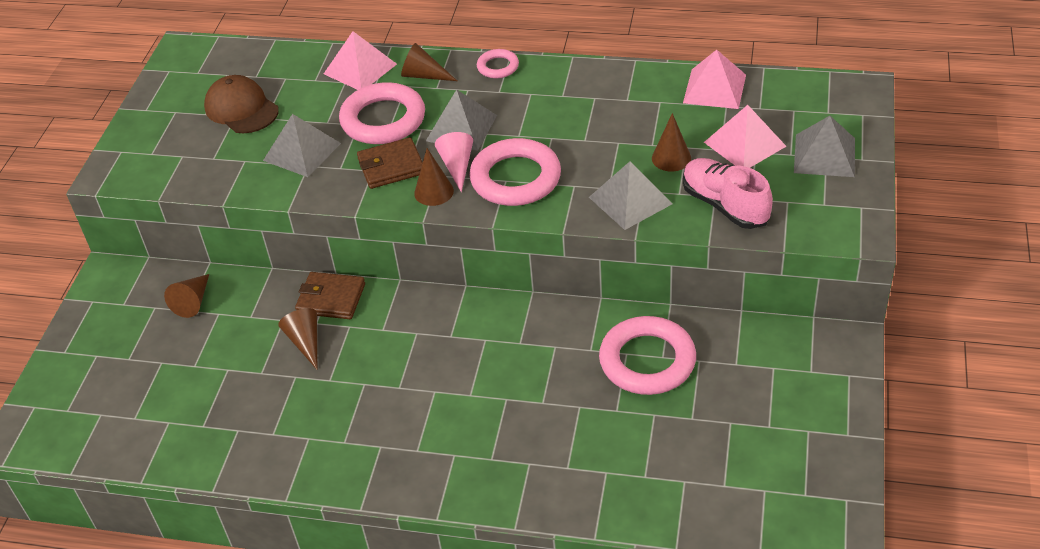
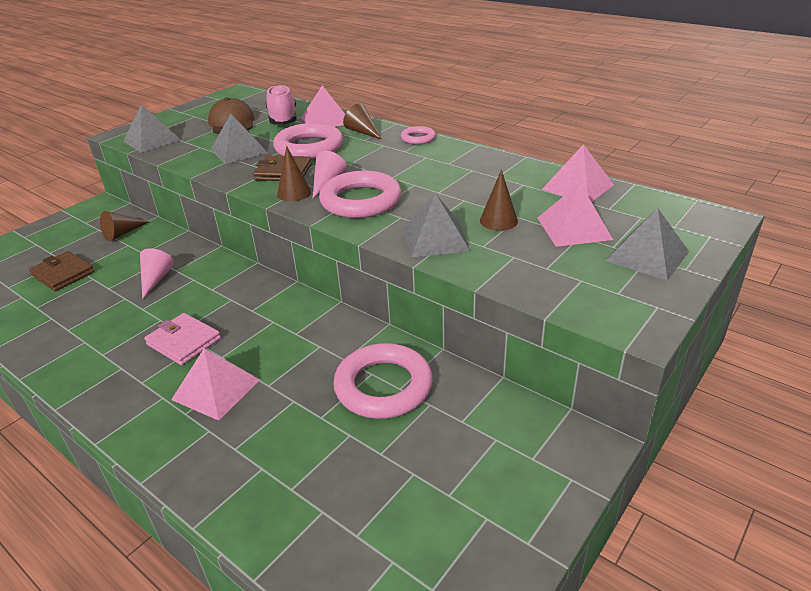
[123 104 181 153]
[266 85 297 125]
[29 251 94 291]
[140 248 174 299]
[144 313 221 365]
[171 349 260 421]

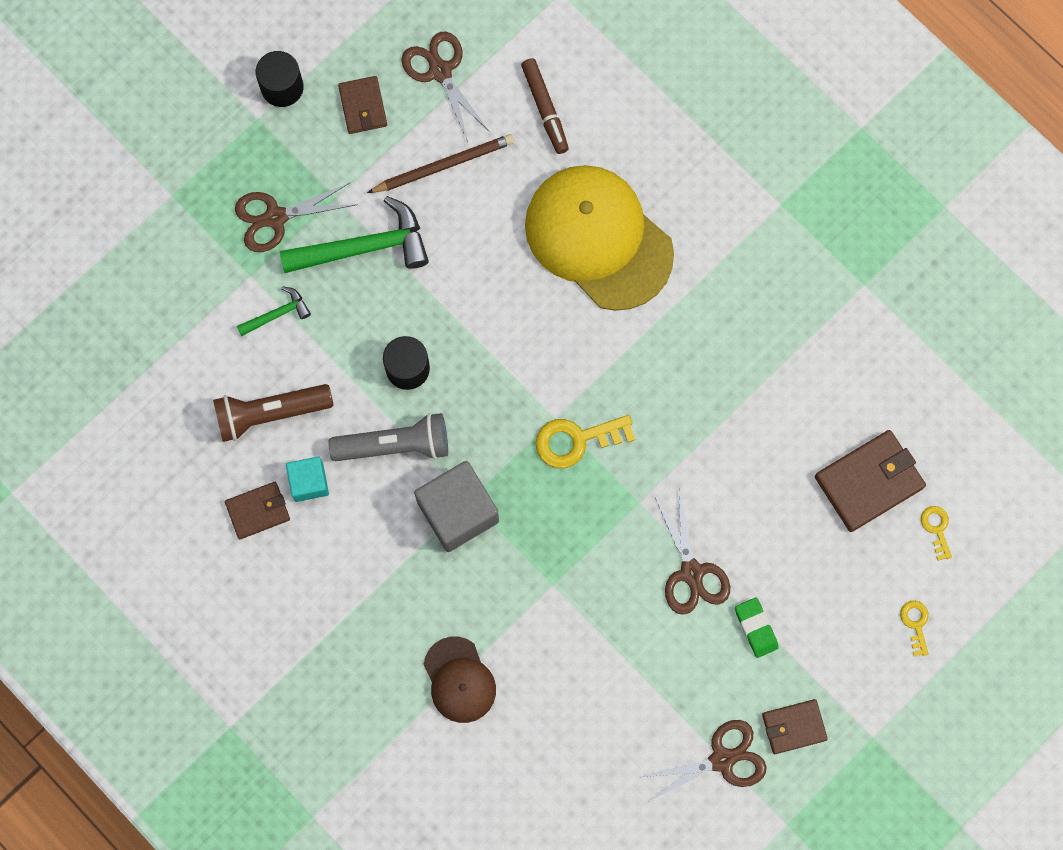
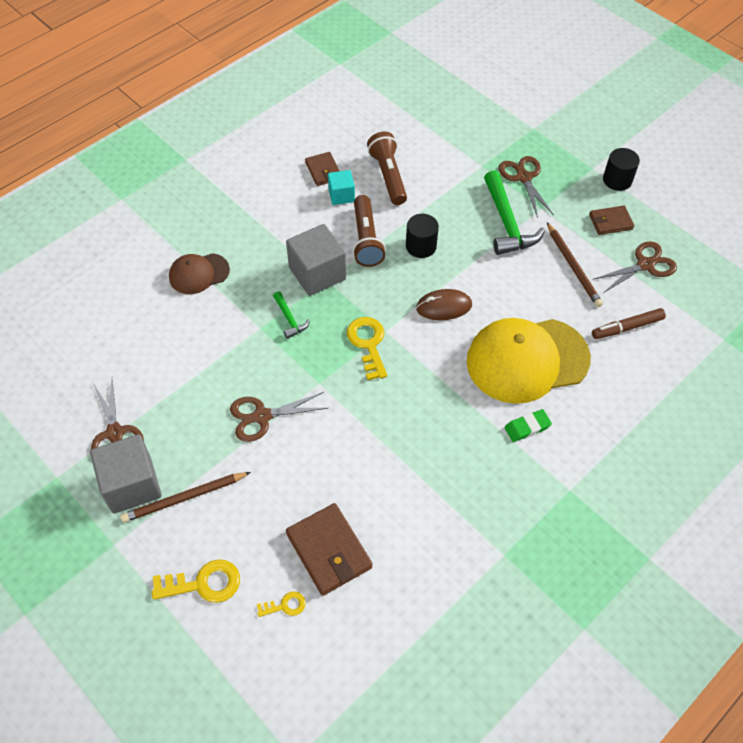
[466 318 591 404]
[273 291 310 339]
[353 195 386 267]
[504 409 552 442]
[152 559 240 603]
[90 434 162 514]
[416 289 472 320]
[120 472 251 523]

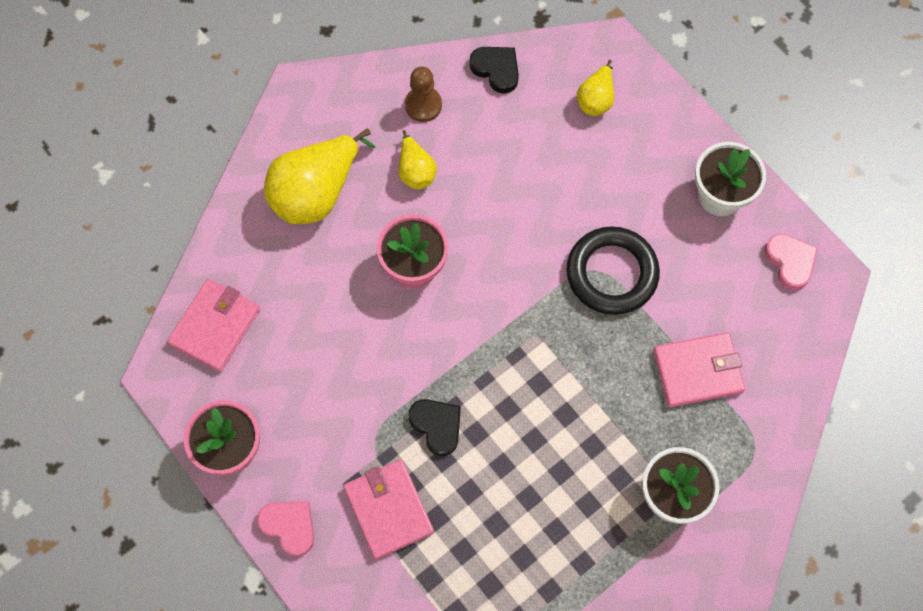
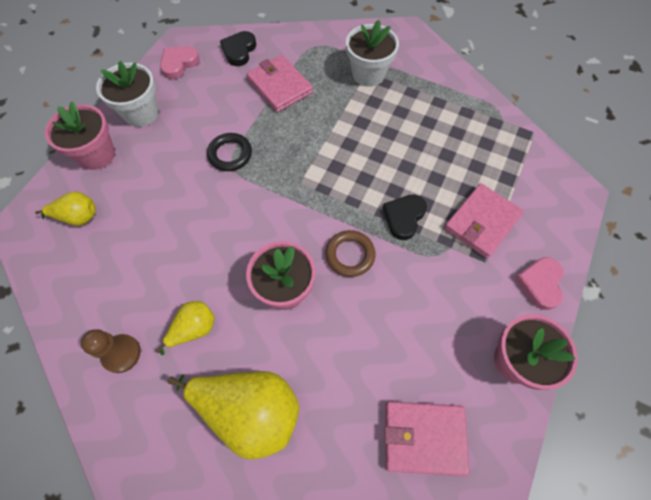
[220 31 256 66]
[207 133 252 171]
[45 102 115 170]
[325 230 375 277]

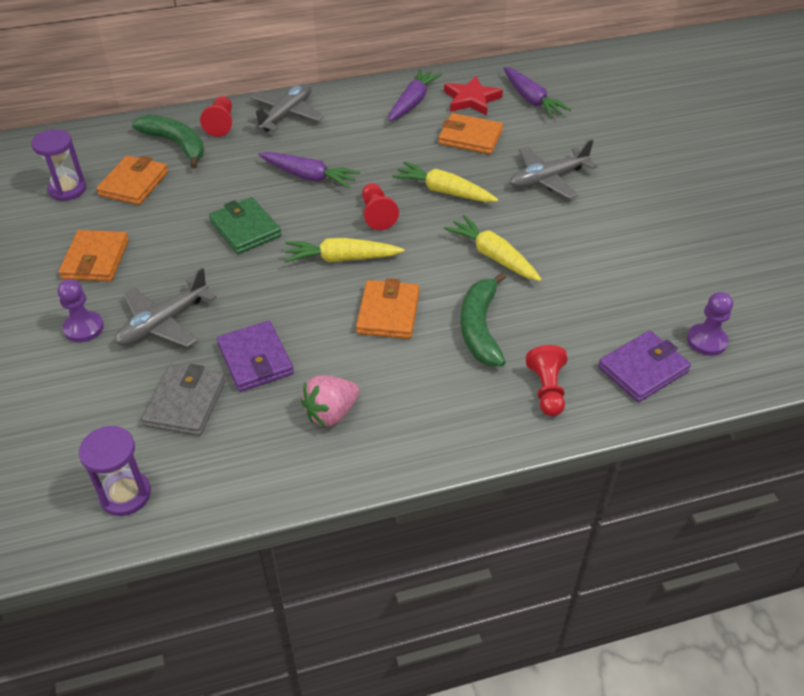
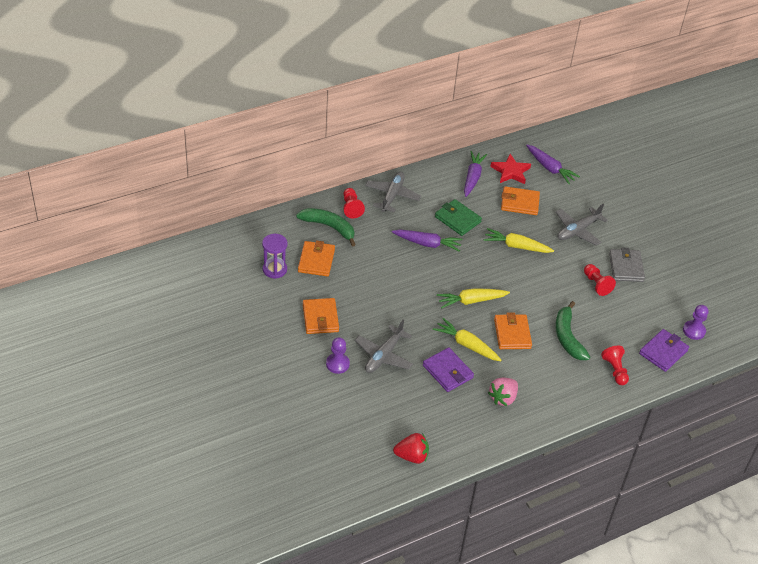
[584 264 616 296]
[435 199 482 236]
[433 318 502 361]
[609 248 645 282]
[393 433 429 464]

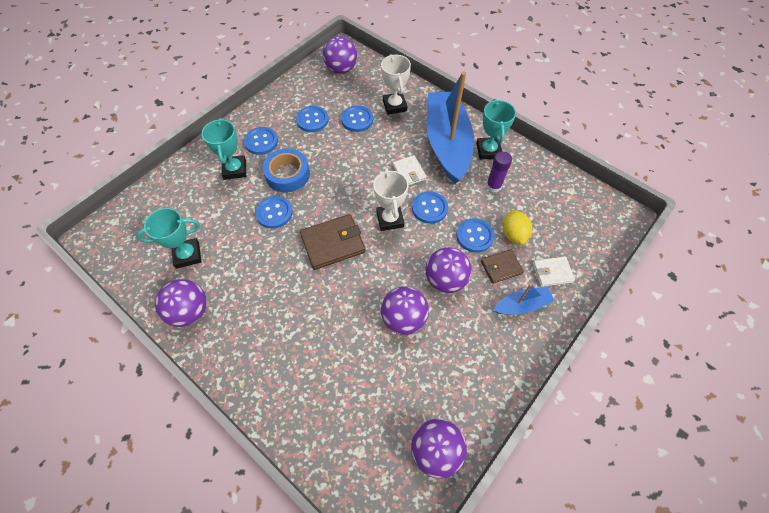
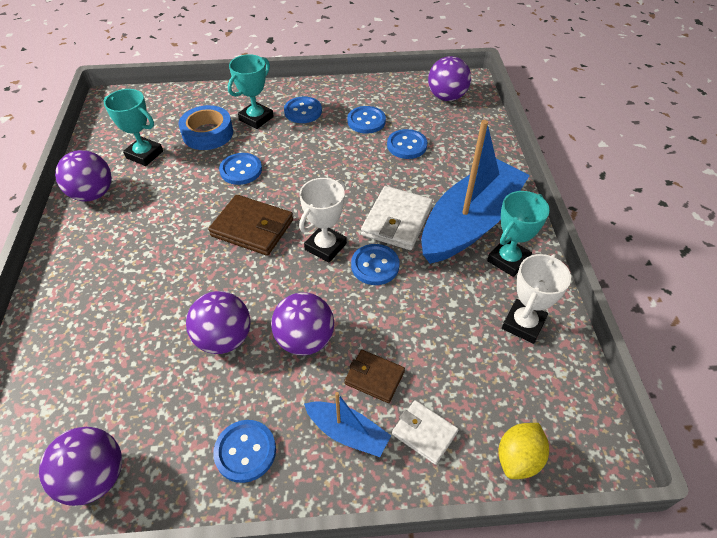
[502 254 571 344]
[179 105 233 150]
[486 151 512 193] (first image)
[361 186 433 250]
[499 423 549 479]
[213 420 276 483]

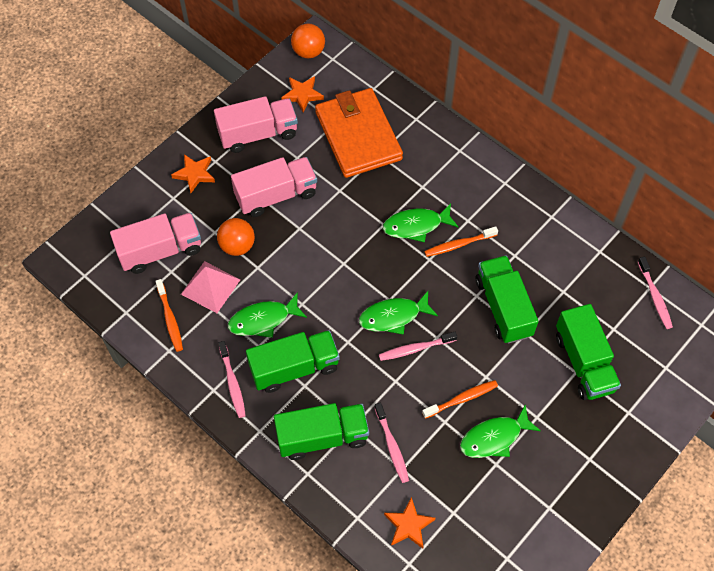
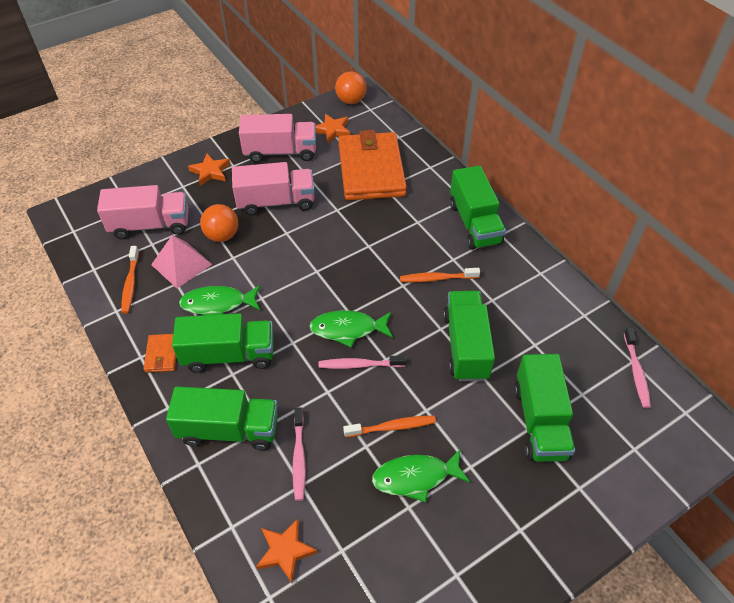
[383 204 459 242] (first image)
[143 334 176 372]
[450 166 506 250]

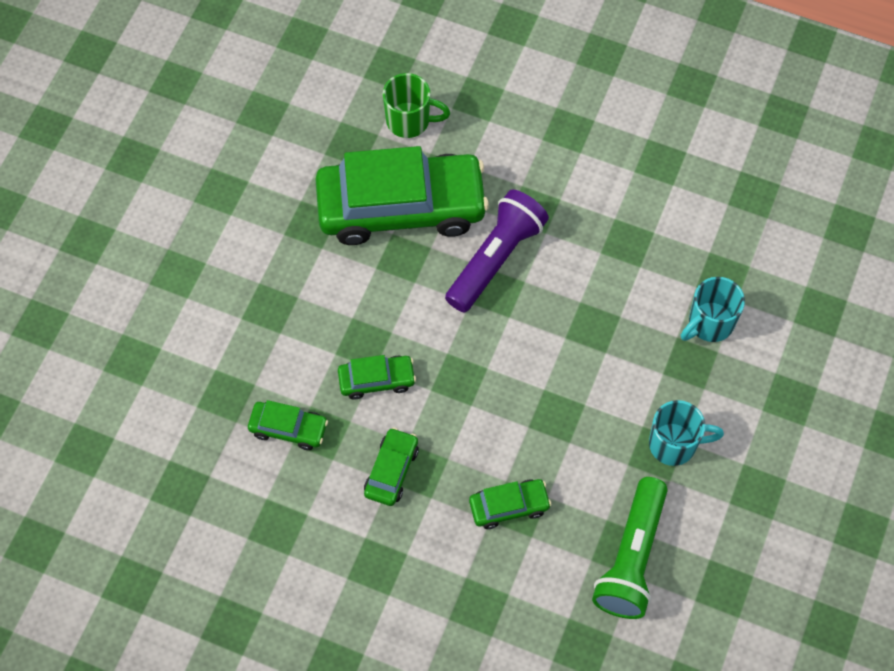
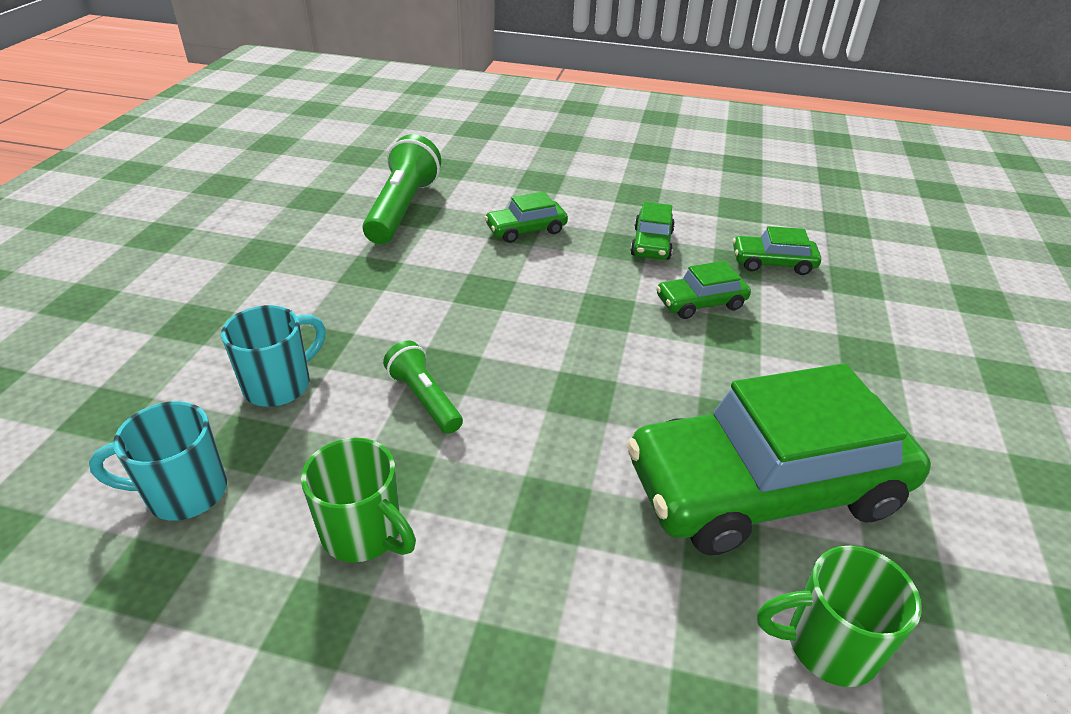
[445 189 549 312] (first image)
[89 401 227 521]
[383 340 463 434]
[301 437 416 562]

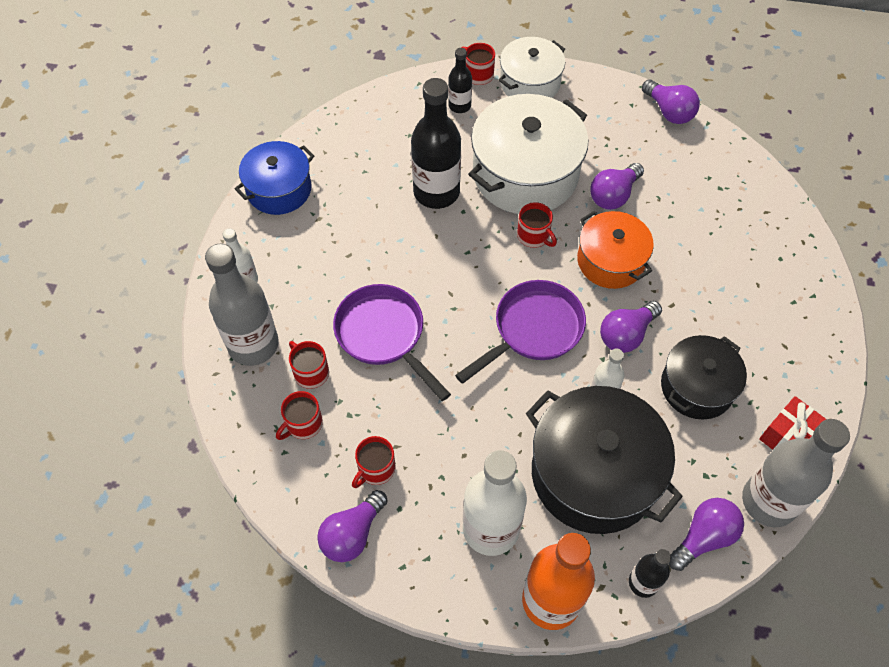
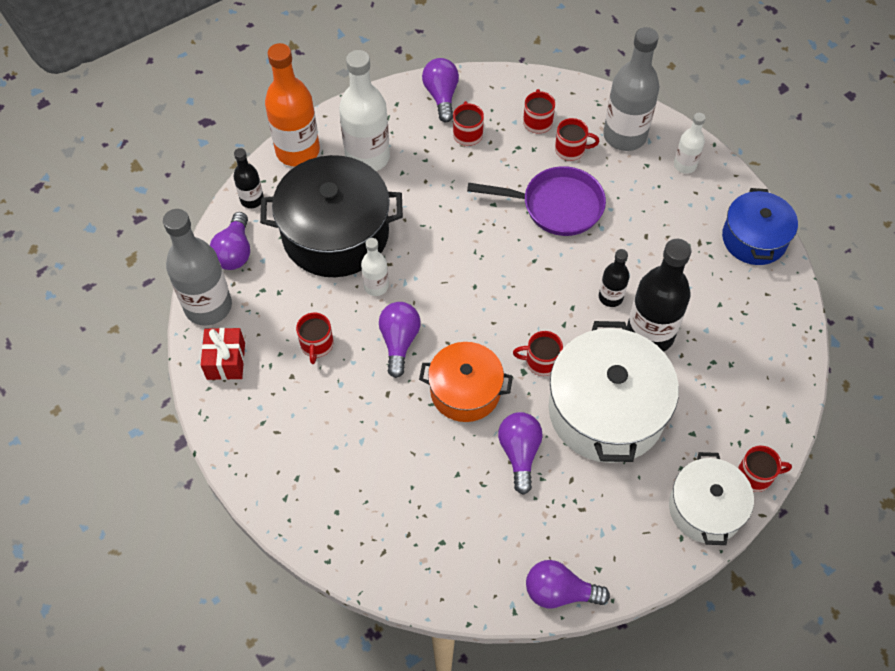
[599 249 630 307]
[455 280 586 384] (first image)
[296 313 334 364]

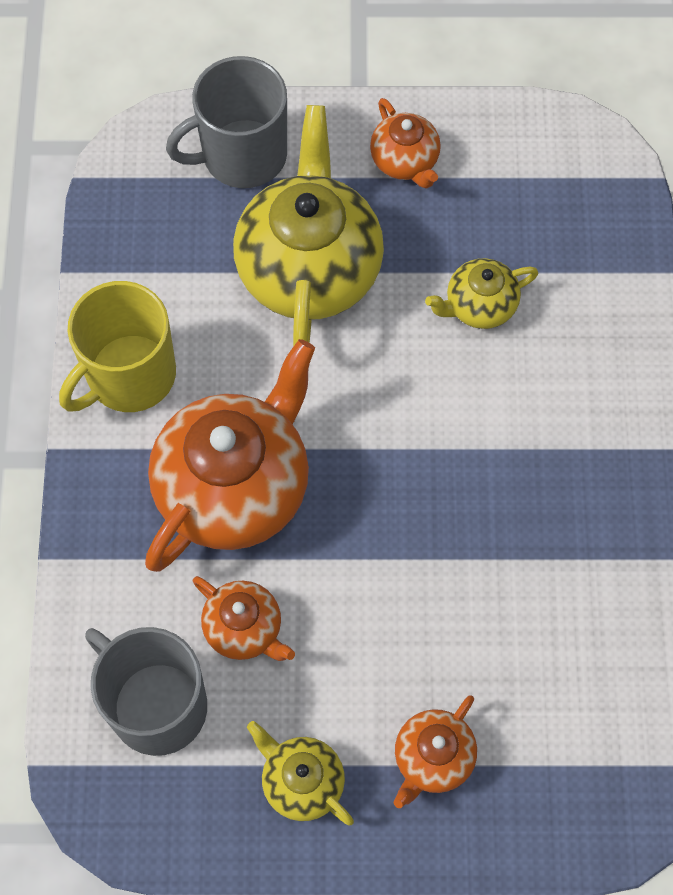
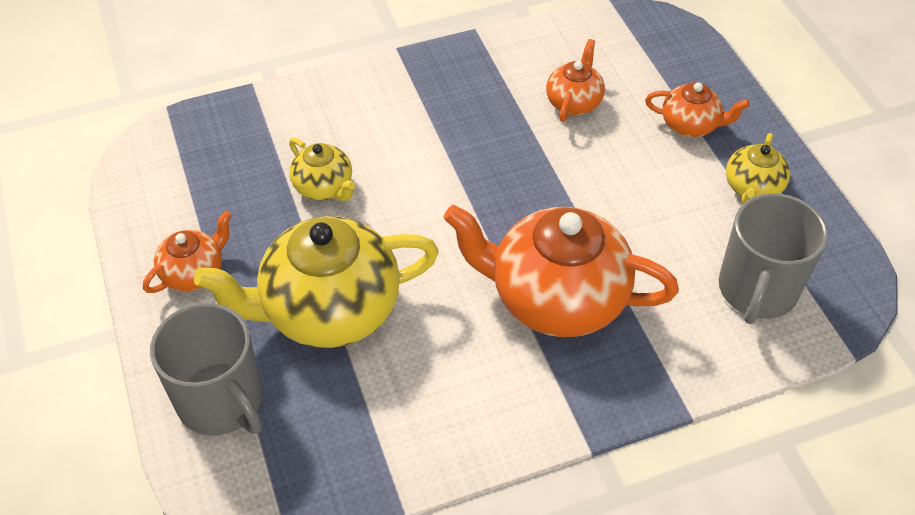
[59 281 176 412] (first image)
[546 39 605 122]

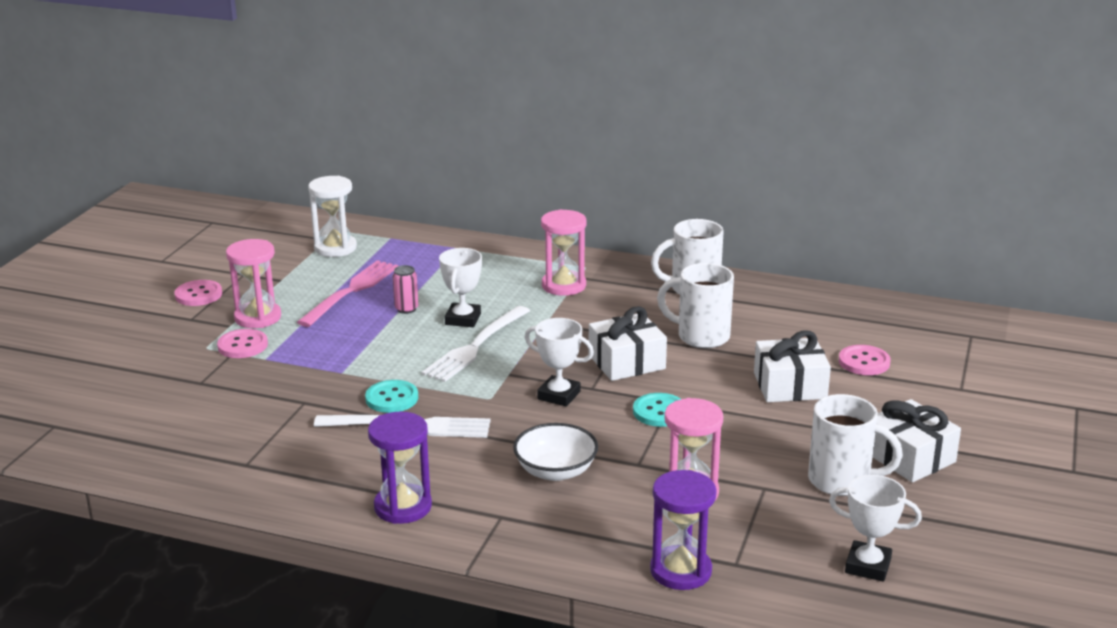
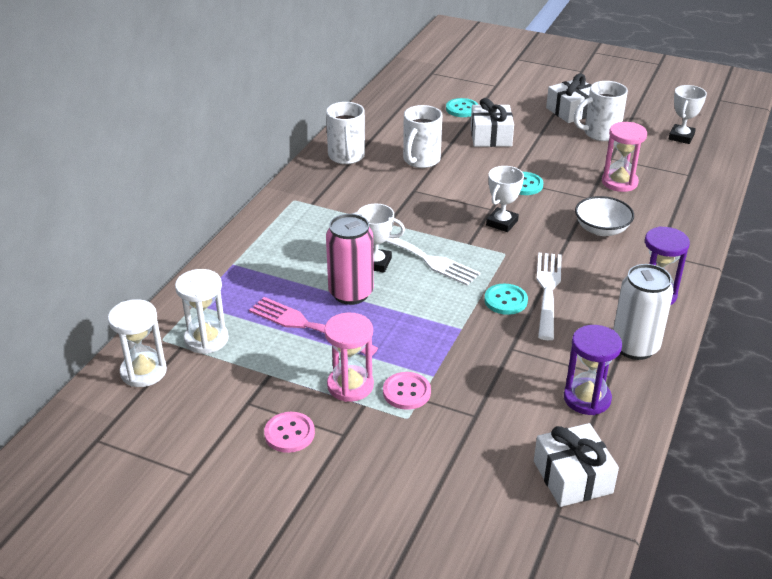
[541 209 586 296] (first image)
[326 214 374 305]
[534 423 619 507]
[446 98 478 117]
[574 81 628 141]
[564 325 622 415]
[613 264 673 360]
[108 299 167 387]

